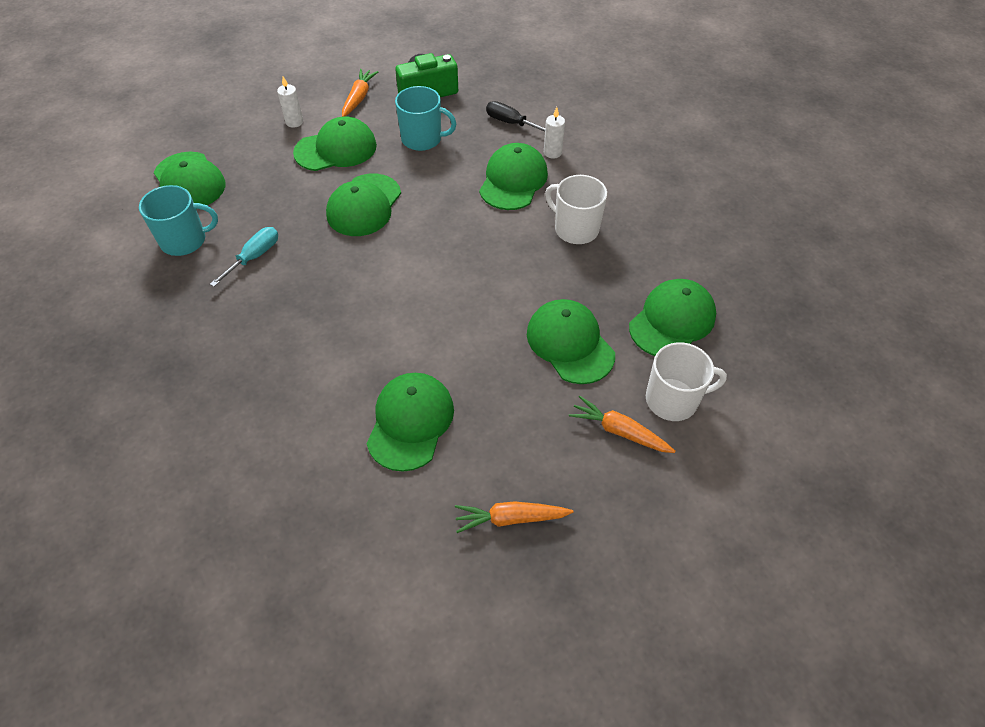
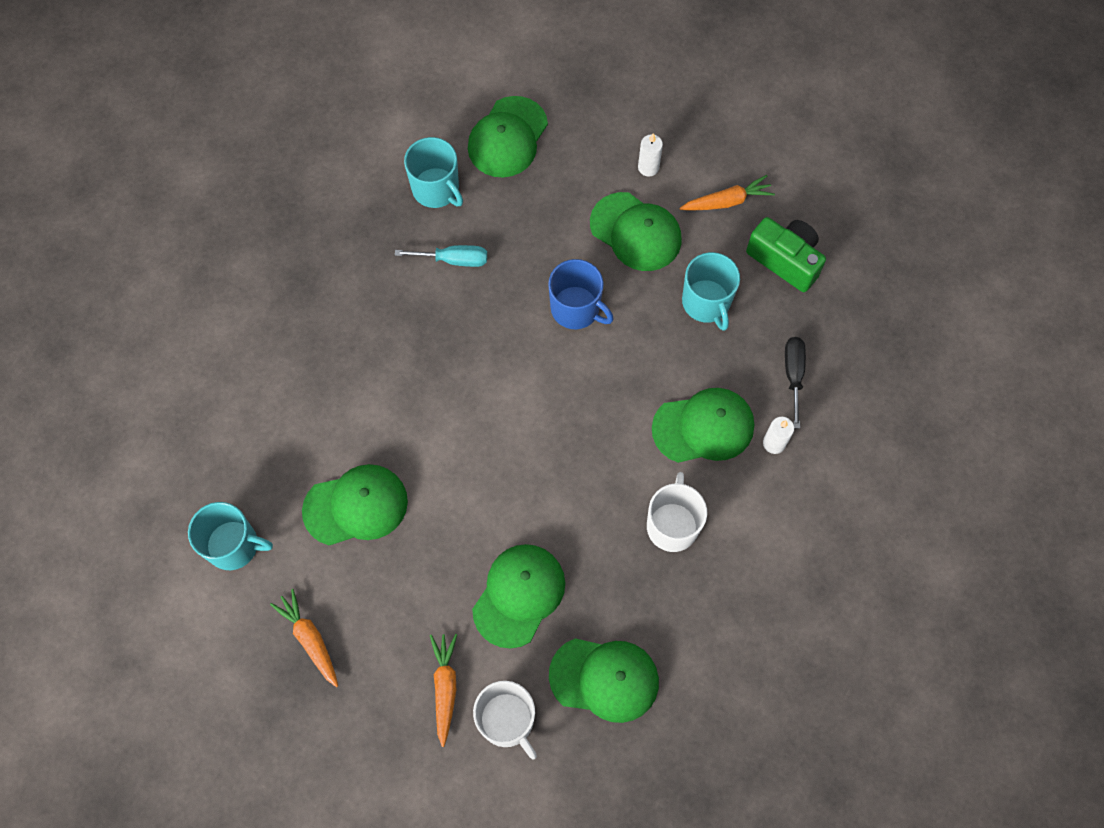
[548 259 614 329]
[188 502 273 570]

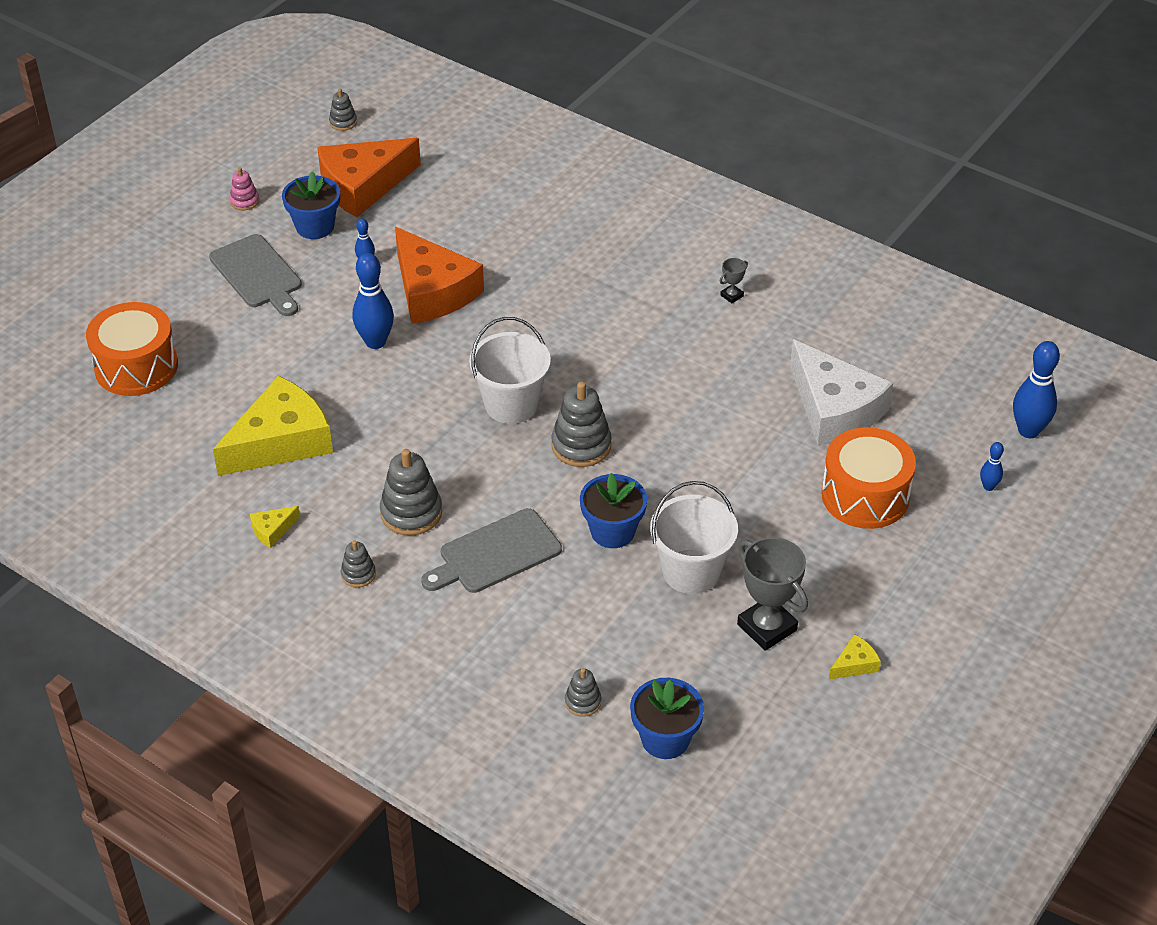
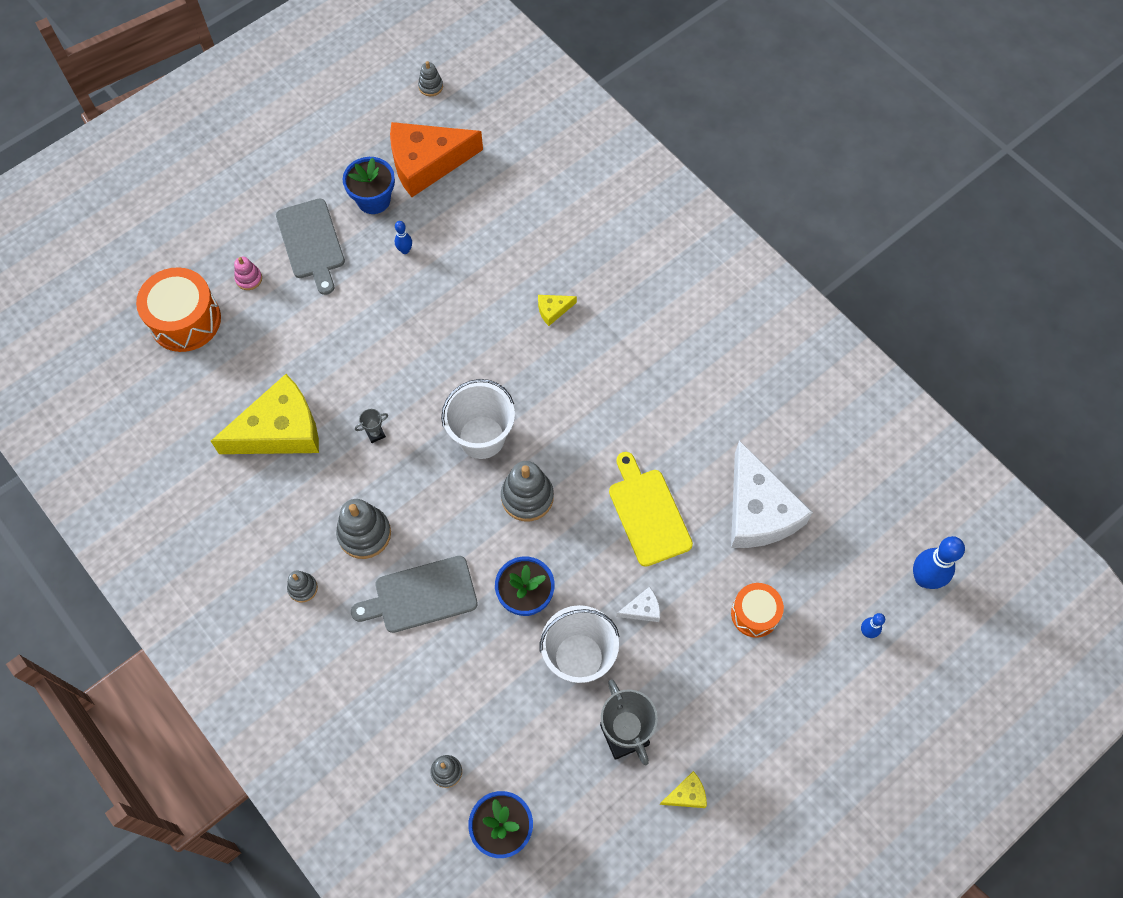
[234 257 262 290]
[395 227 484 324] (first image)
[353 253 394 349] (first image)
[355 409 388 443]
[731 583 784 638]
[538 295 577 326]
[609 452 693 567]
[616 587 660 622]

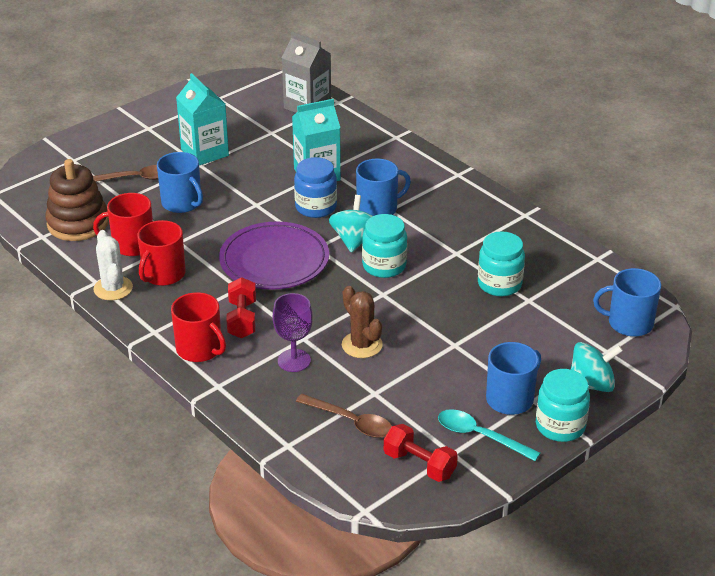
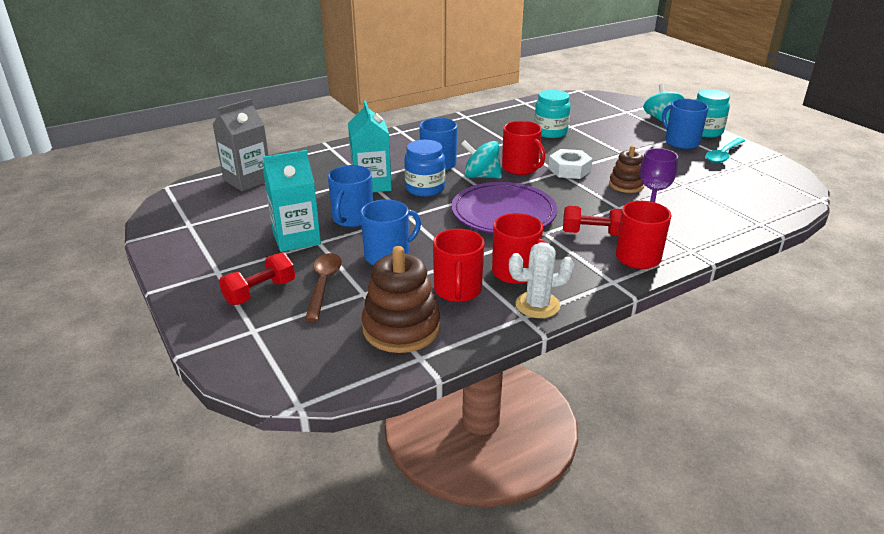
[502 121 545 175]
[328 165 373 227]
[609 145 644 193]
[296 394 392 438] (first image)
[219 252 295 305]
[548 149 593 179]

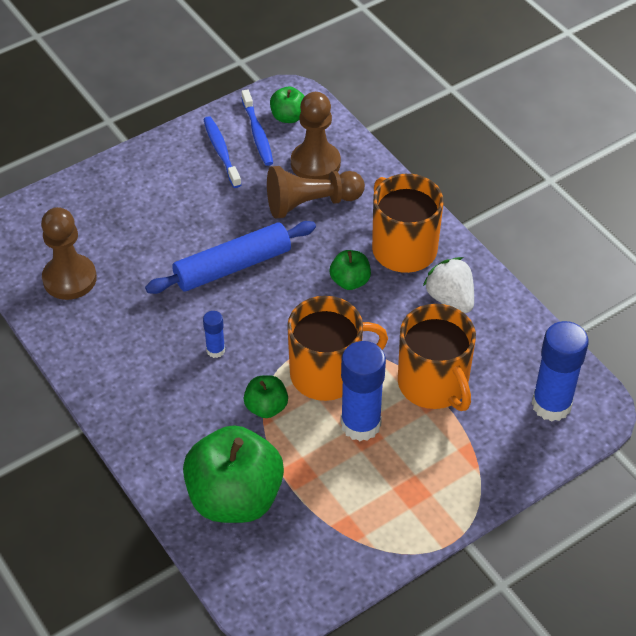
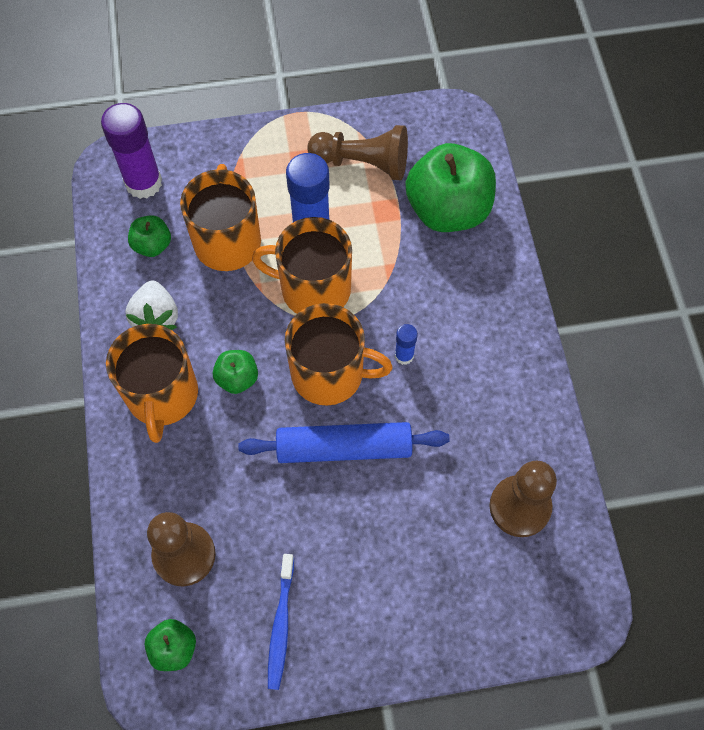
[242 89 273 166] (first image)
[307 125 408 180]
[101 103 162 199]
[128 215 171 257]
[285 303 393 406]

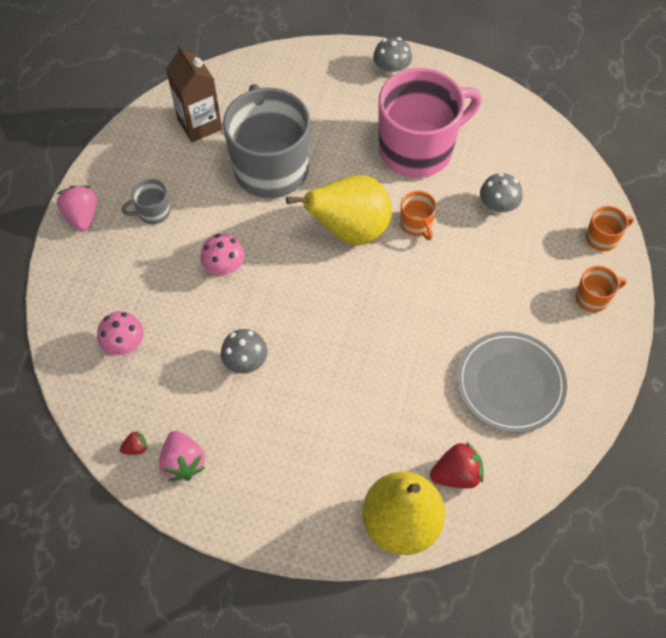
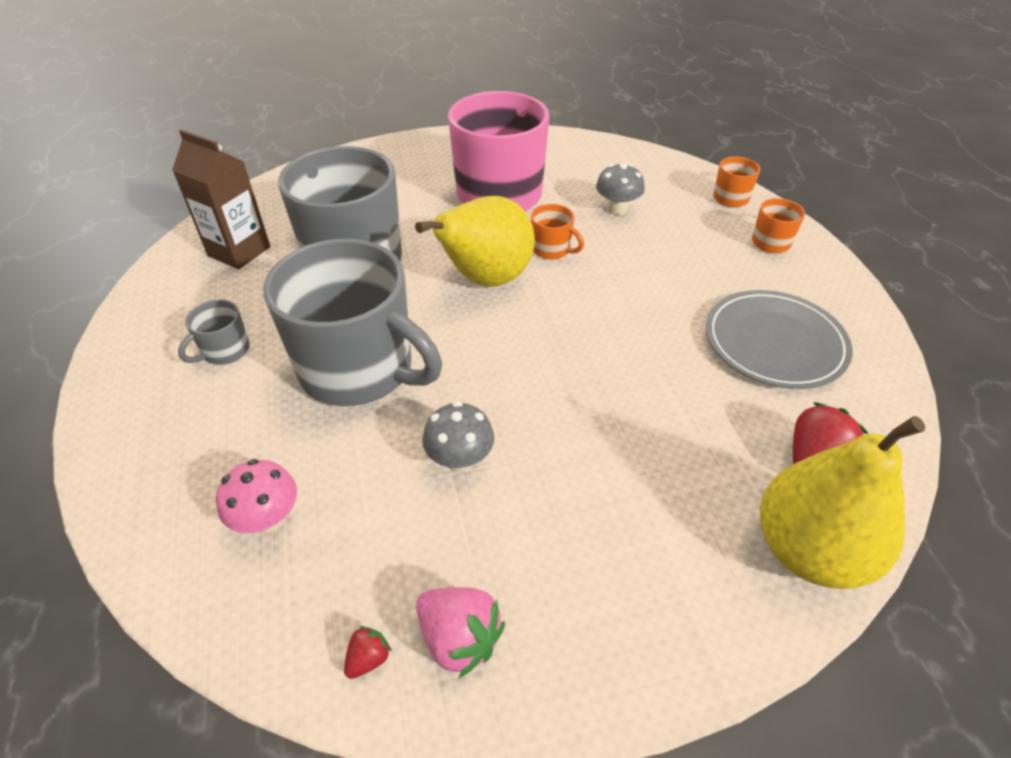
[373 37 412 77] (first image)
[57 185 97 231] (first image)
[263 239 442 406]

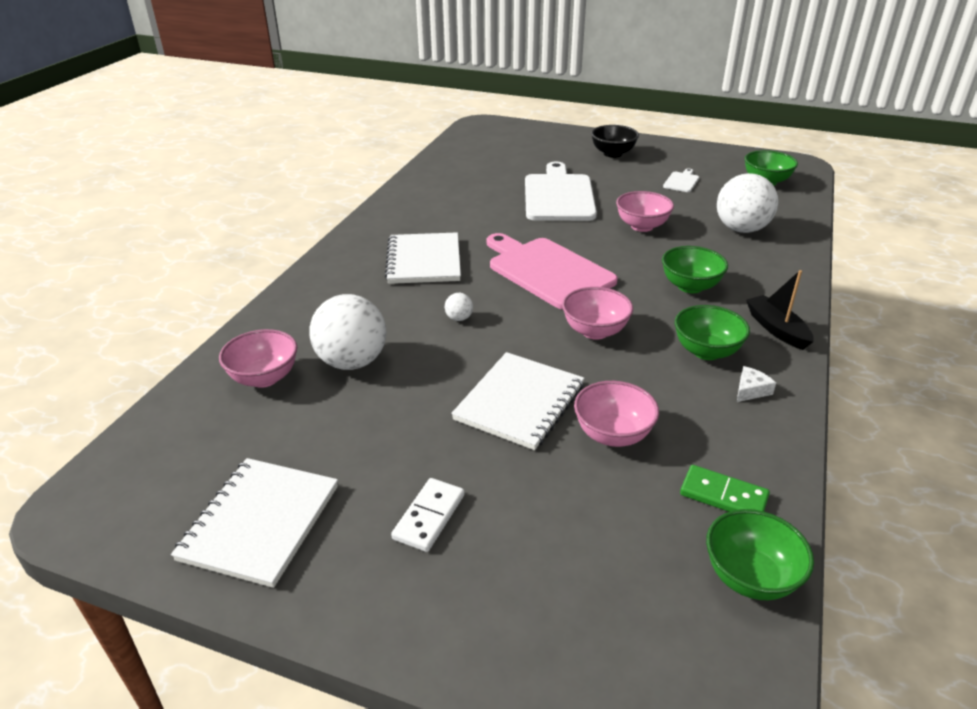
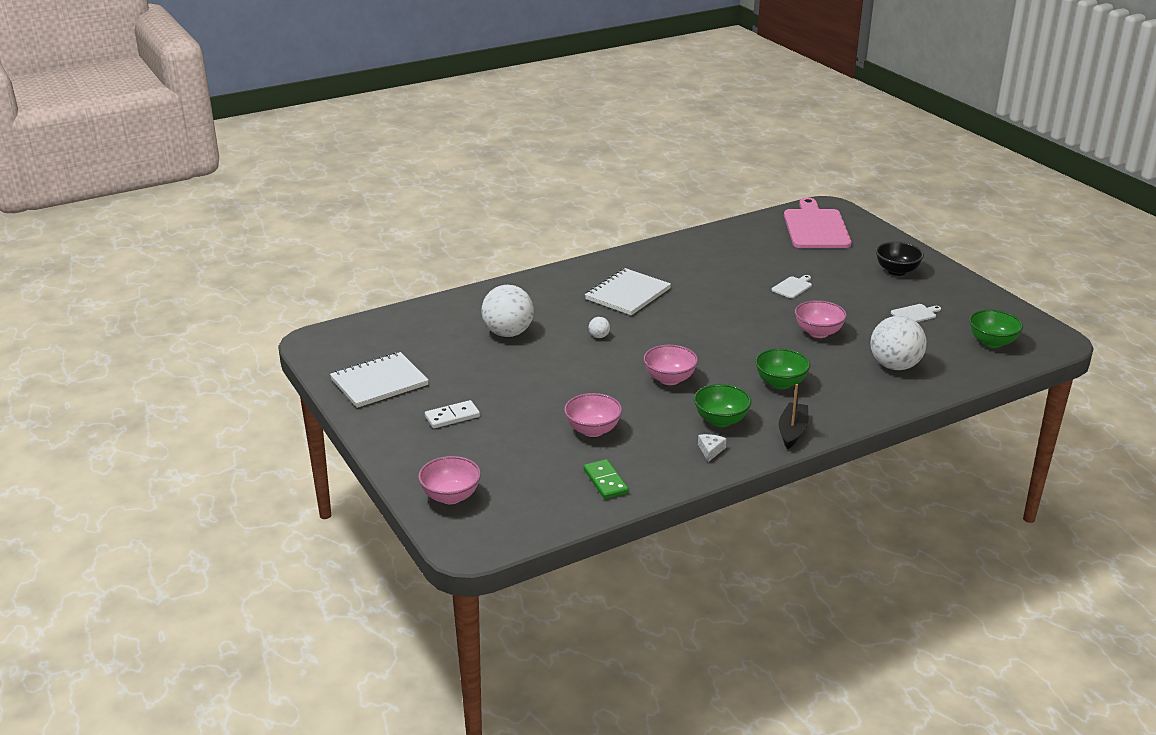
[772 275 812 298]
[784 198 852 248]
[418 456 481 504]
[451 352 584 450] (first image)
[698 434 727 462]
[706 509 814 600] (first image)

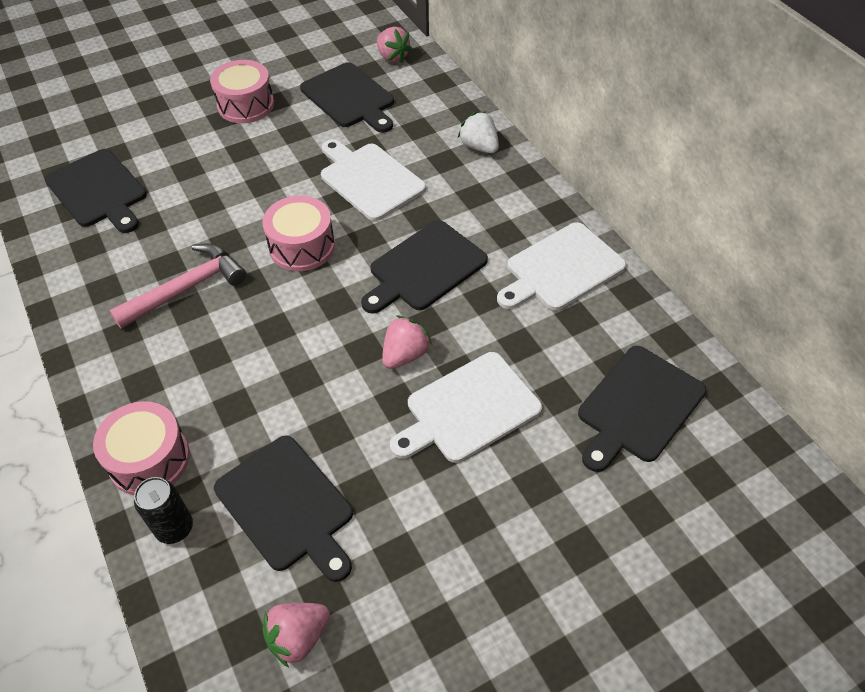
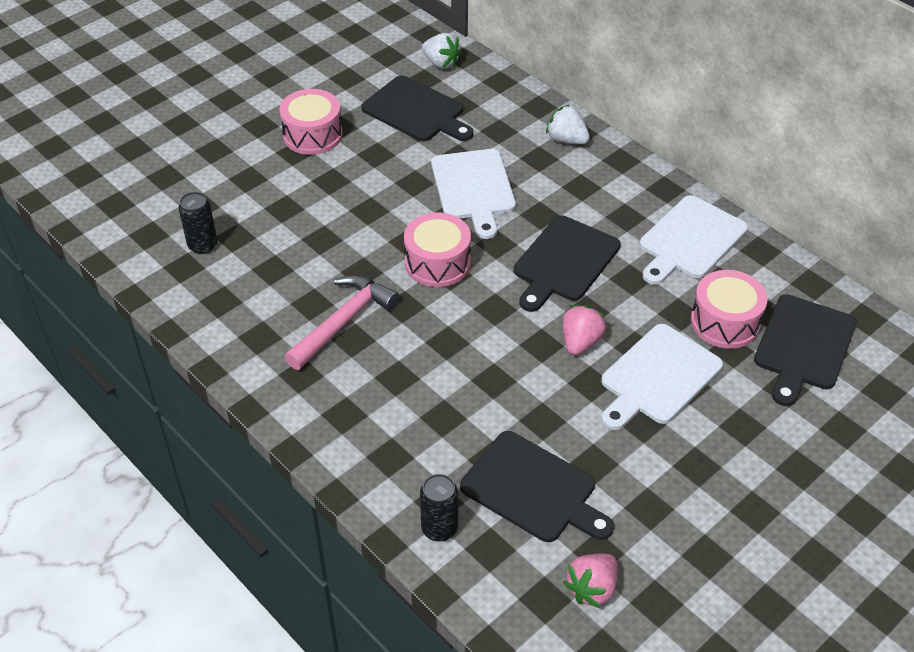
[422 33 462 69]
[431 149 516 239]
[179 192 217 254]
[691 270 768 349]

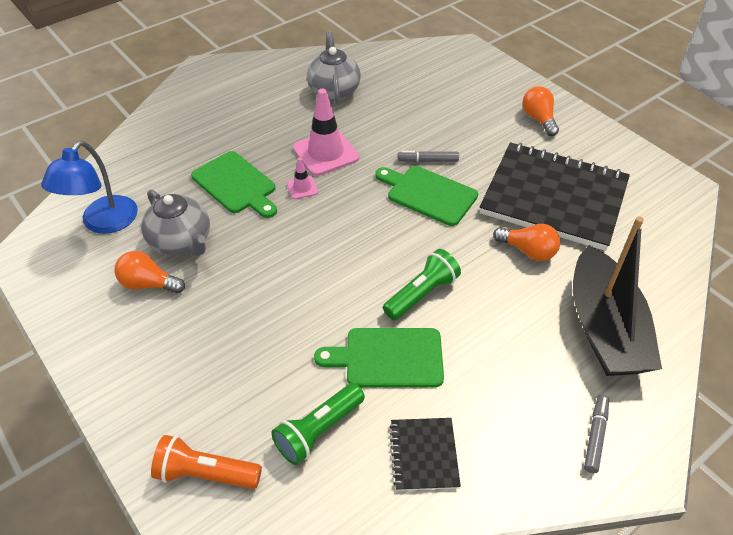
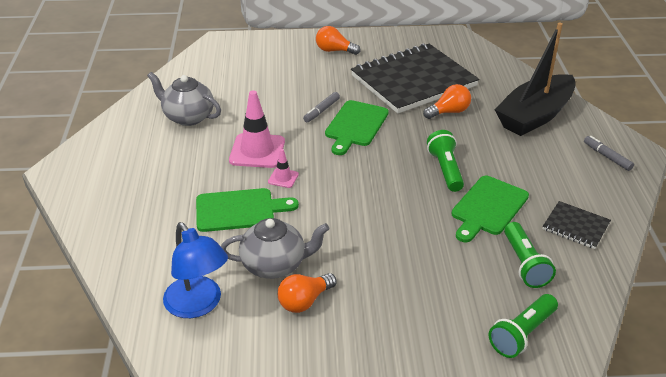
[325 100 389 155]
[494 22 576 136]
[489 294 558 358]

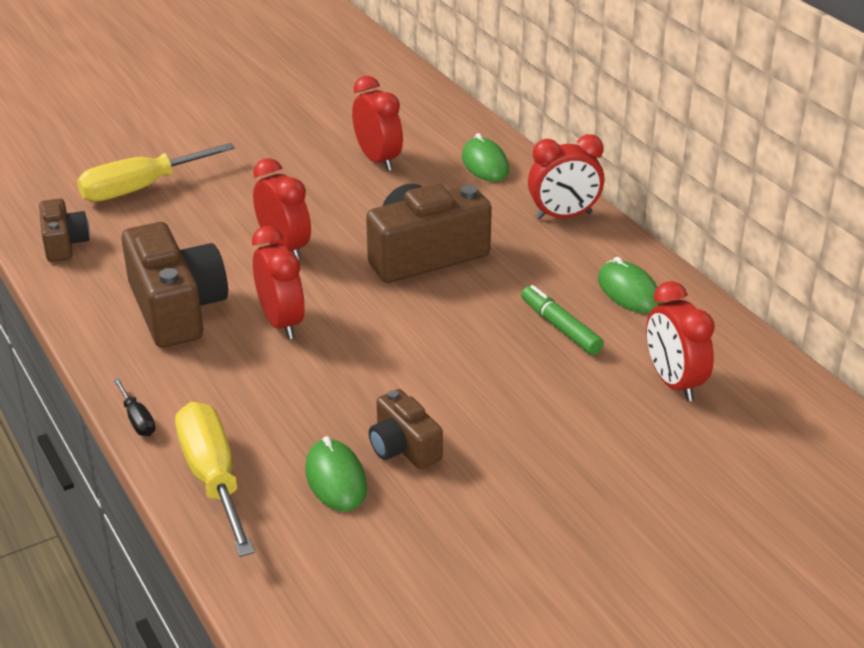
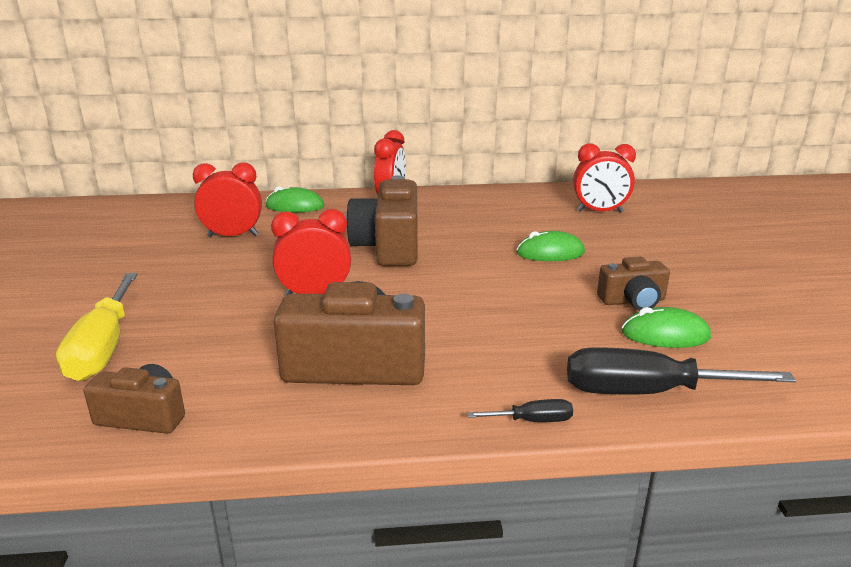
[252 226 305 339] (first image)
[516 231 585 261]
[521 285 604 355] (first image)
[567 347 796 394]

